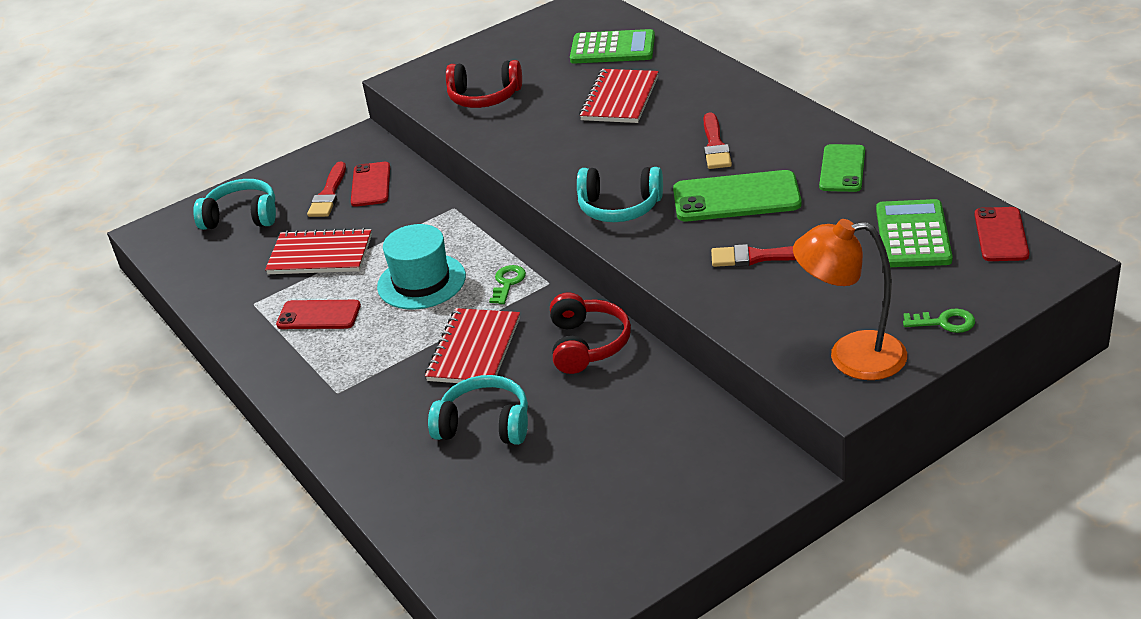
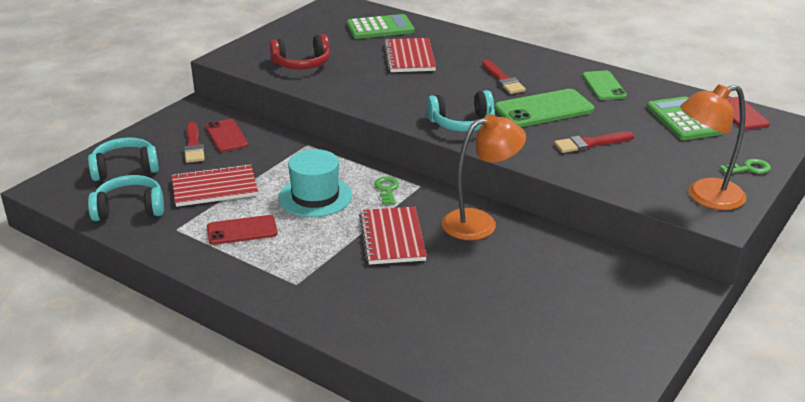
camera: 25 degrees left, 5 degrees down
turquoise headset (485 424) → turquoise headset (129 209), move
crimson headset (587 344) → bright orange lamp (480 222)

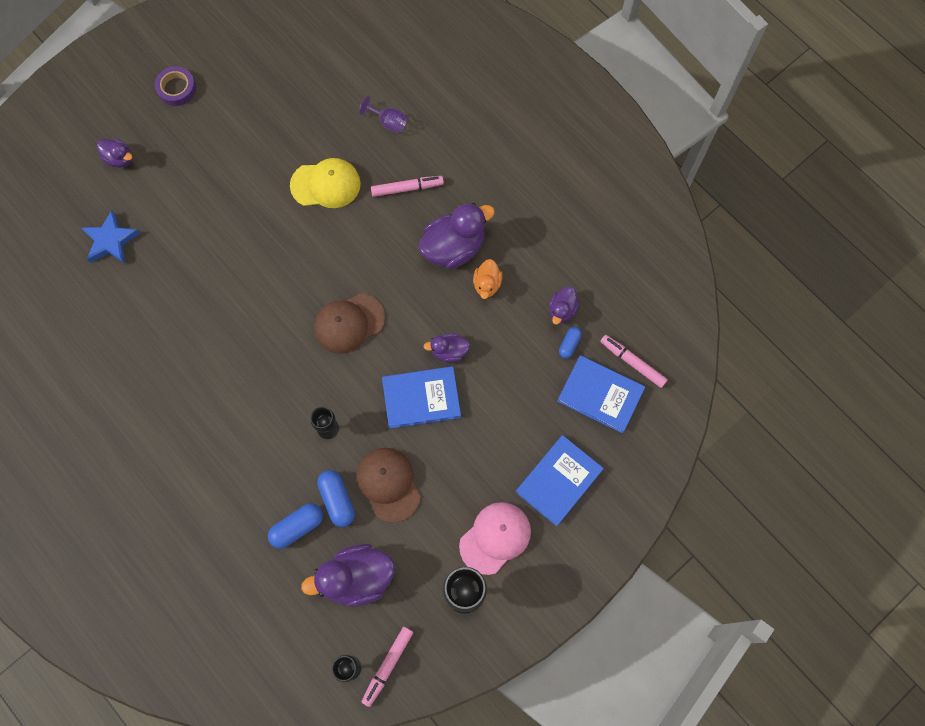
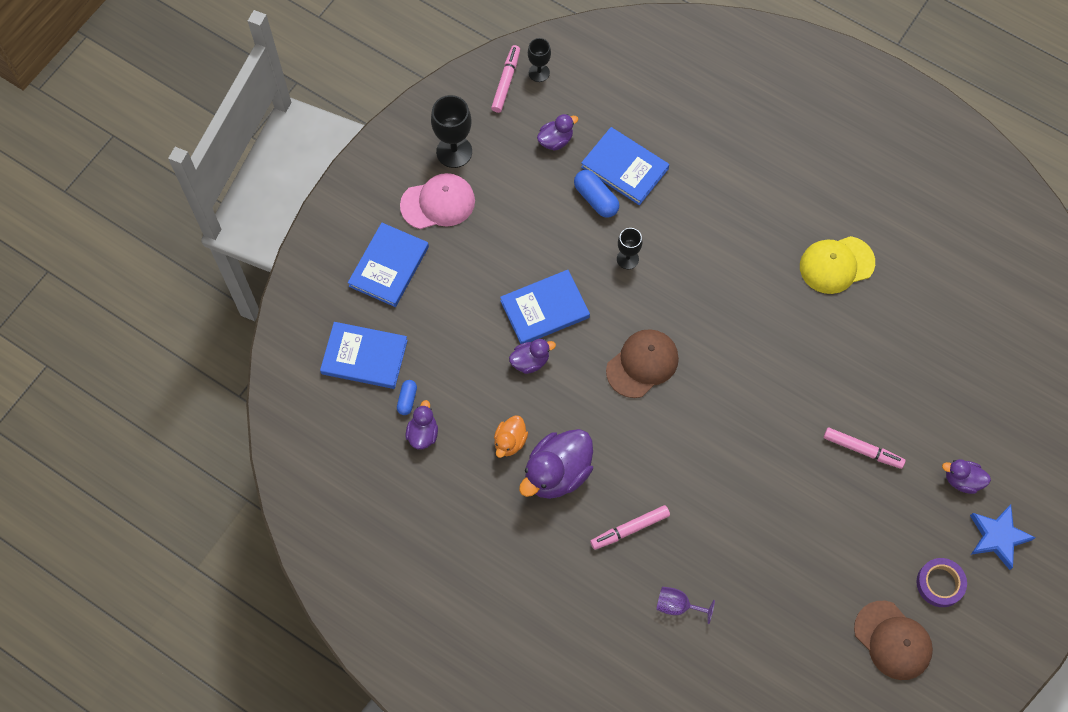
camera: 165 degrees right, 5 degrees down
cobalt star shape (111 240) → cobalt star shape (998 537), move
cobalt capsule (297 527) → cobalt hardcover (624 168)
golden baseball cap (325 184) → golden baseball cap (836 265), move
purple rubber duck (357 578) → purple rubber duck (555 140), x0.54
russet baseball cap (388 484) → russet baseball cap (893 640), move
rosy baseball cap (495 538) → rosy baseball cap (438 203), 135 degrees counterclockwise
bright orange rubber duck (487 284) → bright orange rubber duck (510 442), 150 degrees counterclockwise
rosy marker (632 362) → rosy marker (862 450), move

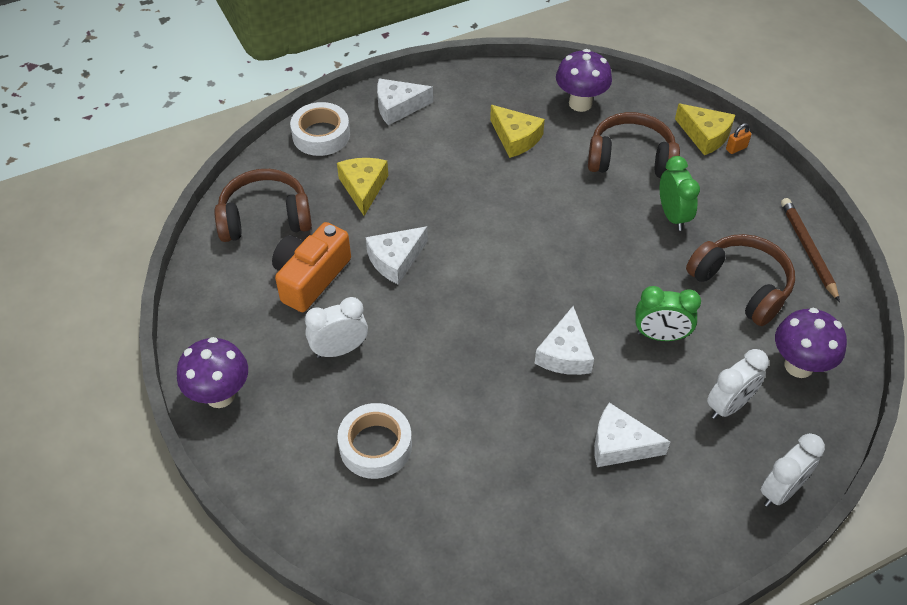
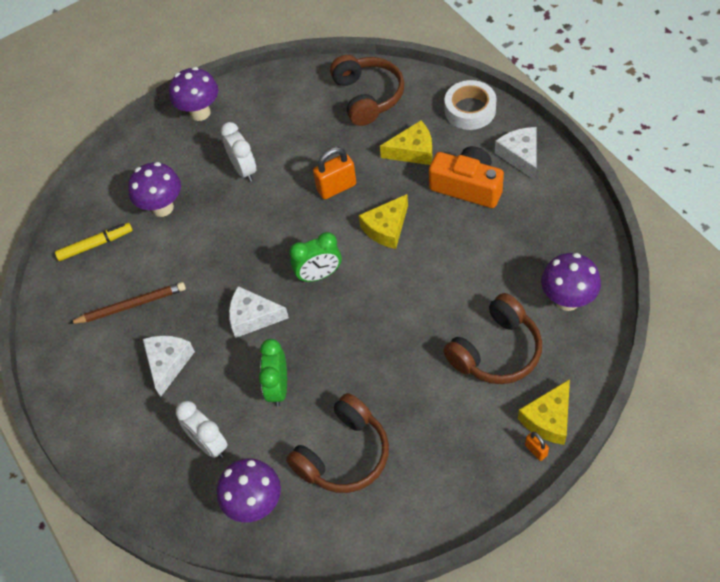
camera: 90 degrees right, 5 degrees up
bright orange photo camera (310 277) → bright orange photo camera (467 186), move
white sticky tape (375 446) → purple toadstool (162 207)
white piece of cheese (395 260) → bright orange small lock (336 187)
golden piece of cheese (515 138) → golden piece of cheese (386 228), move
russet headset (631 159) → russet headset (496 351), 45 degrees clockwise
green clock (673 216) → green clock (319 275), move
white clock (781 490) → -
russet lead pencil (807 249) → russet lead pencil (131 305), move
- → golden marker (95 245)

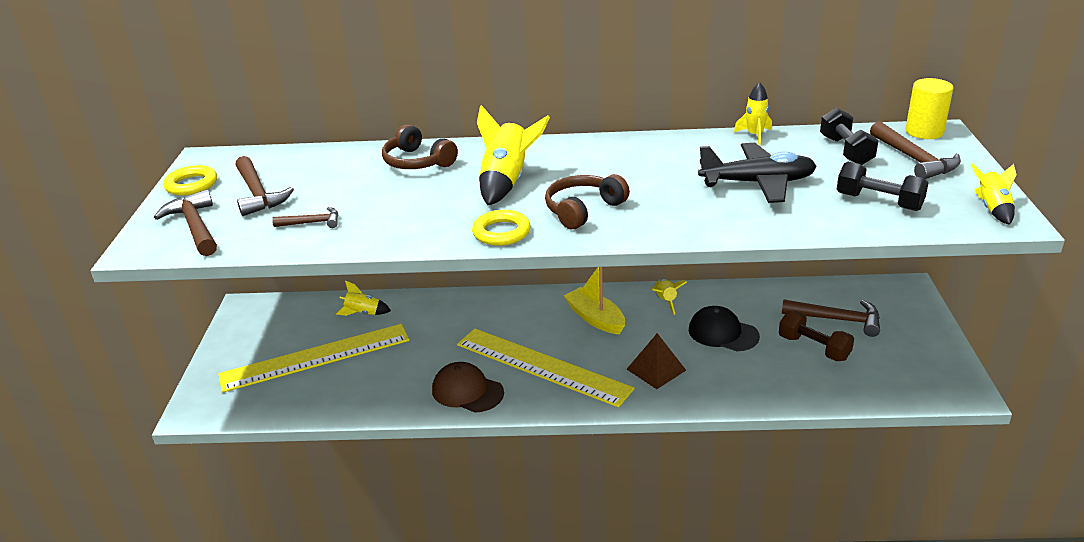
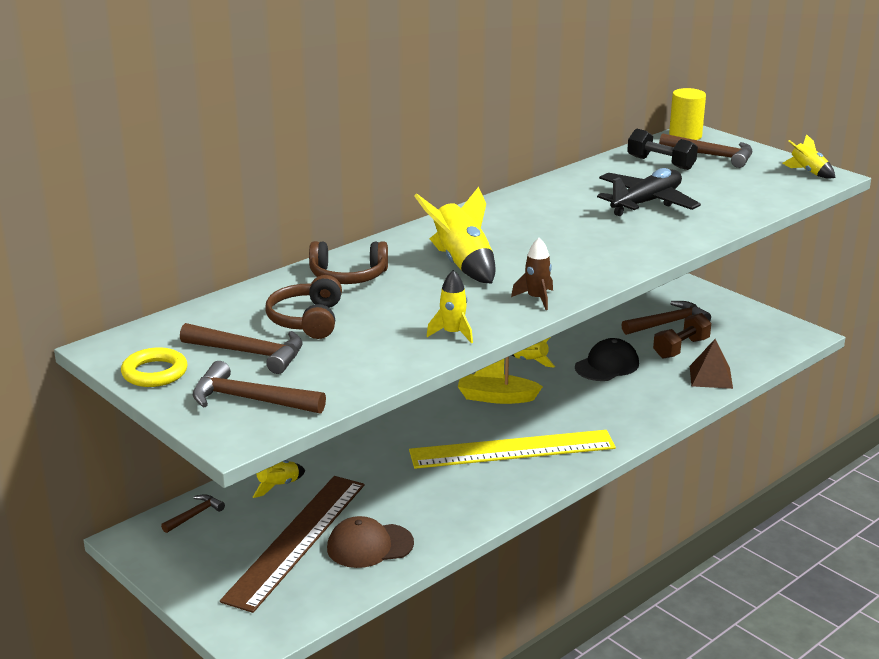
camera: 45 degrees left, 5 degrees down
golden measuring stick (315 358) → russet measuring stick (297 540)
russet claw hammer (312 223) → russet claw hammer (194 515), move
russet baseball cap (467 391) → russet baseball cap (369 546), move
golden torus (501 232) → russet rocket (536 299)
russet headset (583 210) → russet headset (307 320), move
russet pyramid shape (656 369) → russet pyramid shape (710 377), move
jet-black baseball cap (723 333) → jet-black baseball cap (607 365), 150 degrees clockwise
golden rocket (754 135) → golden rocket (452 333), move
russet hand weight (813 348) → russet hand weight (681 348), 45 degrees counterclockwise
jet-black hand weight (879 202) → -

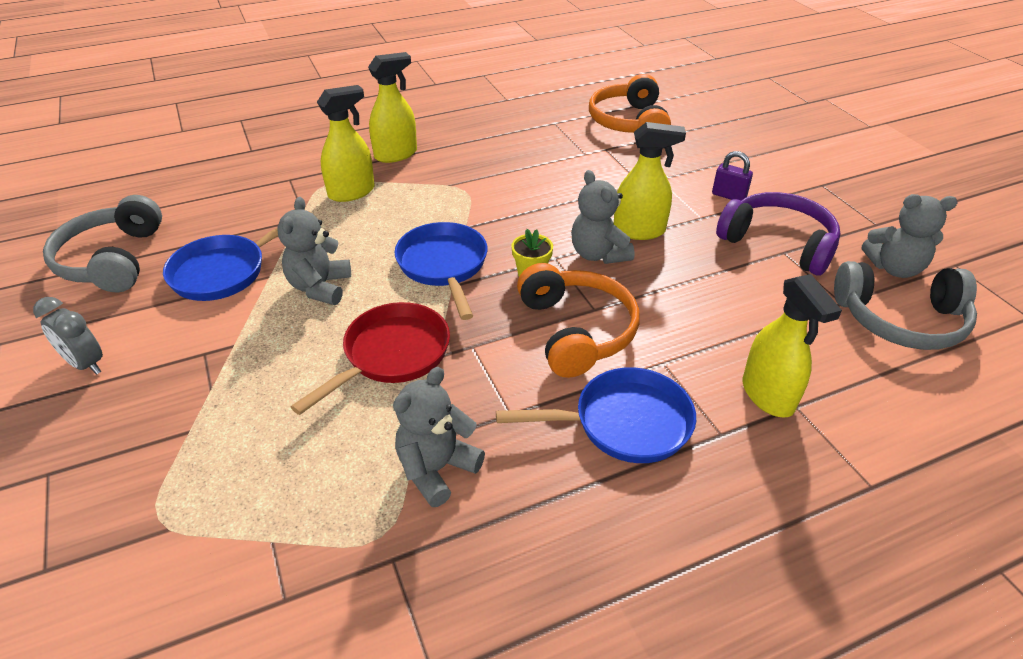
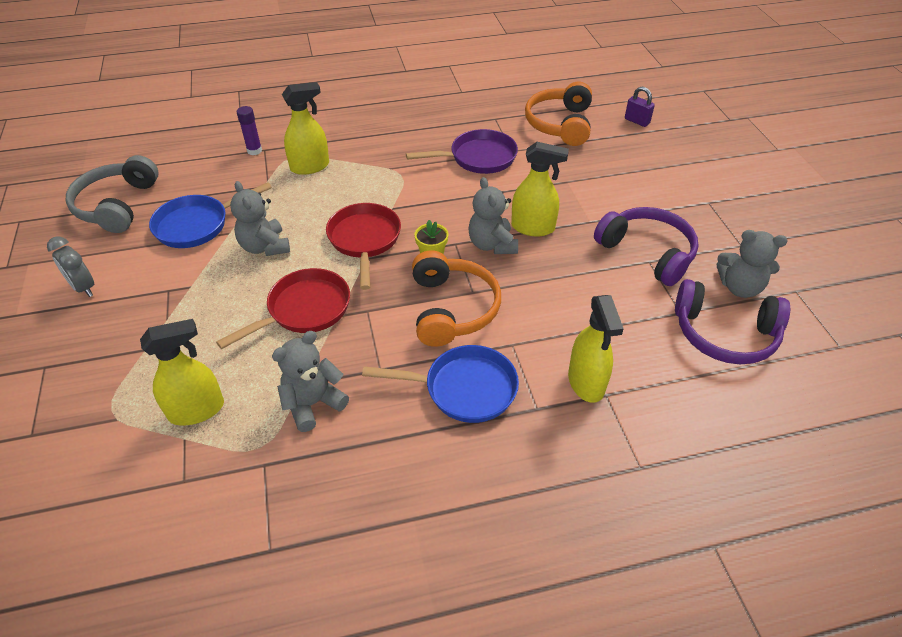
camera: 10 degrees right, 5 degrees up
ash-grey teddy bear (320 287) → ash-grey teddy bear (265 247), 45 degrees counterclockwise
golden spray cleaner (396 154) → golden spray cleaner (197 410), move
cobalt skillet (443 266) → crimson skillet (364 240)
purple small lock (729 196) → purple small lock (637 121), move
ash-grey headset (900 320) → purple headset (724 334)
- → purple stick of glue (254 151)
- → purple skillet (478 158)

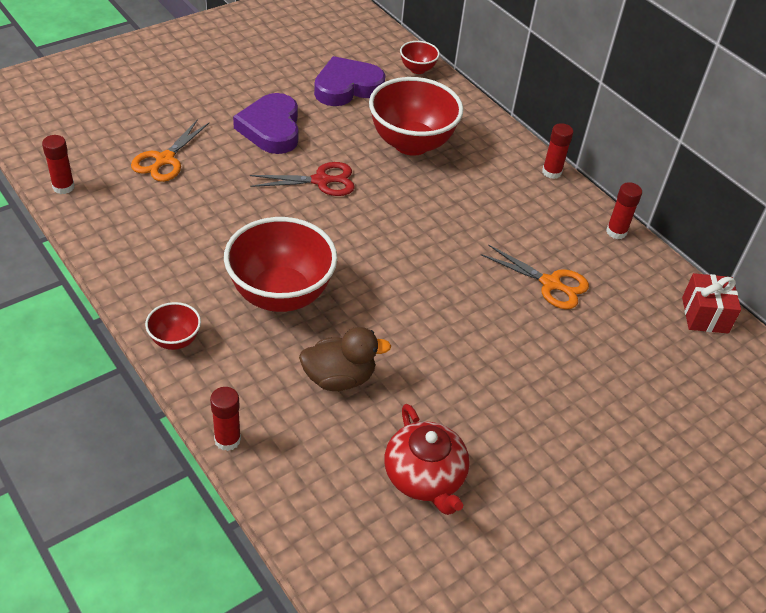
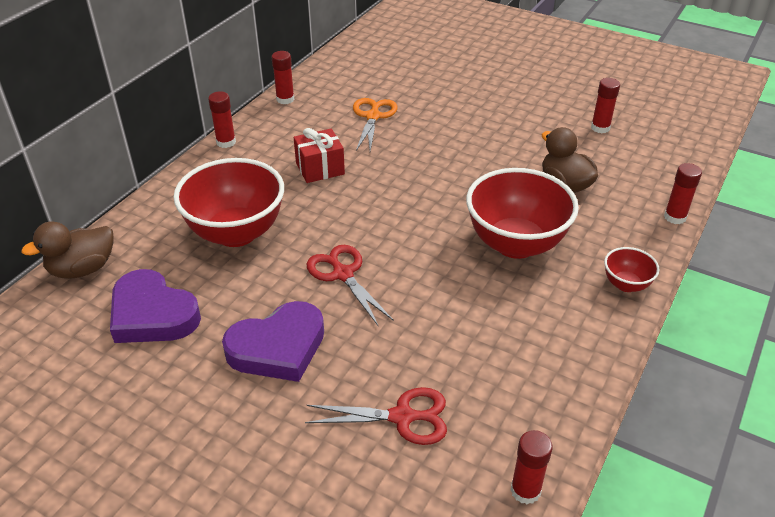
camera: 110 degrees left, 5 degrees down
bright orange shears (165 160) → crimson shears (402 417)
crimson teapot (424 477) → crimson stick of glue (600 128)
crimson deep dish (417 69) → russet rubber duck (82 269)
crimson gift (705 315) → crimson gift (320 168), move

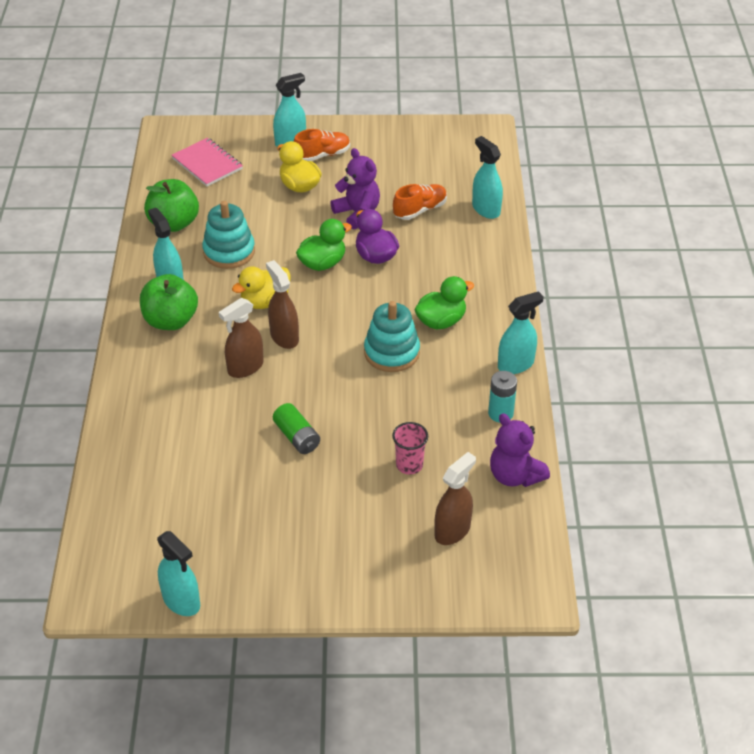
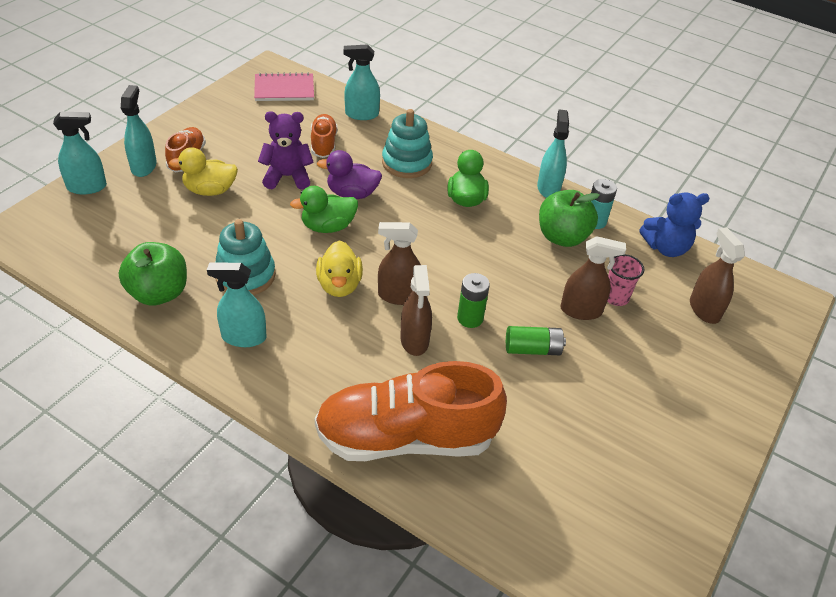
camera: 60 degrees left, 0 degrees up
green toy apple (171 321) → green toy apple (562 237), move
turquoise spray cleaner (181 601) → turquoise spray cleaner (87 187), move
rosy exercise book (207 164) → rosy exercise book (284 89), move
green rubber duck (322 263) → green rubber duck (328 227), 105 degrees counterclockwise
turquoise stacking toy (391 352) → turquoise stacking toy (407 163), move
purple teddy bear (515 475) → cobalt teddy bear (666 248)
- → bright orange lace-up shoe (405 438)
- → green AA battery (470 318)
- → russet spray cleaner (581 310)

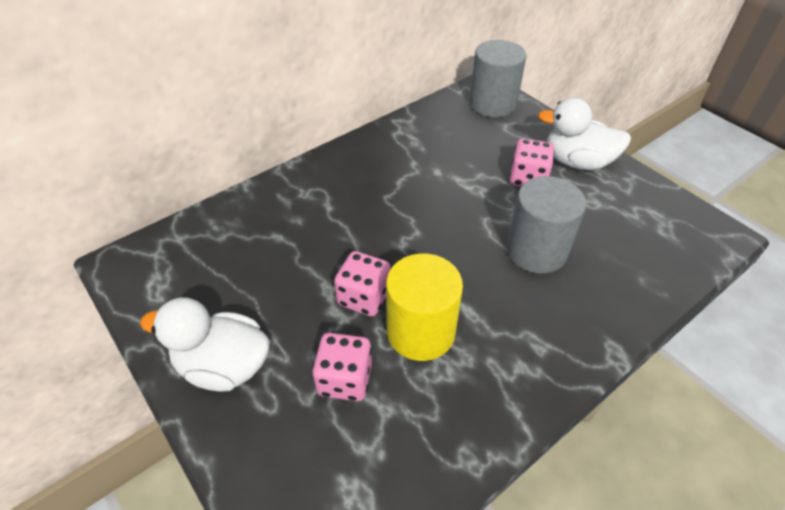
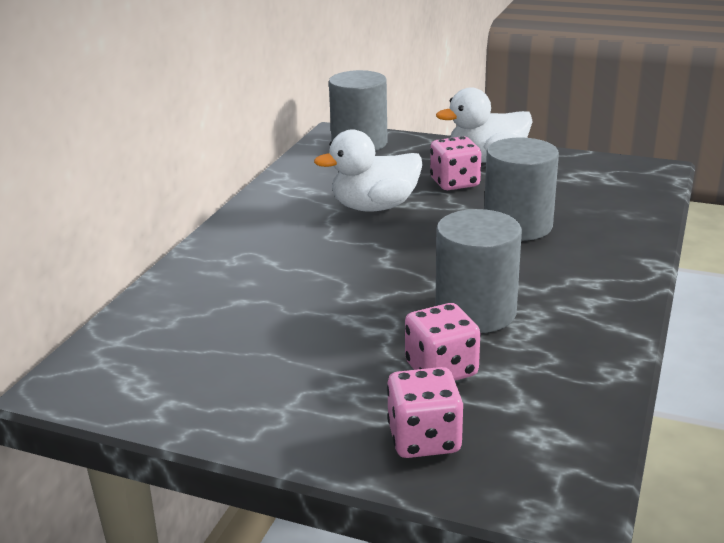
camera: 30 degrees left, 20 degrees down
white rubber duck (224 366) → white rubber duck (374 207), move
rosy die (364 297) → rosy die (424 439), move
golden cylinder shape (420 331) → ash-grey cylinder shape (475 312)

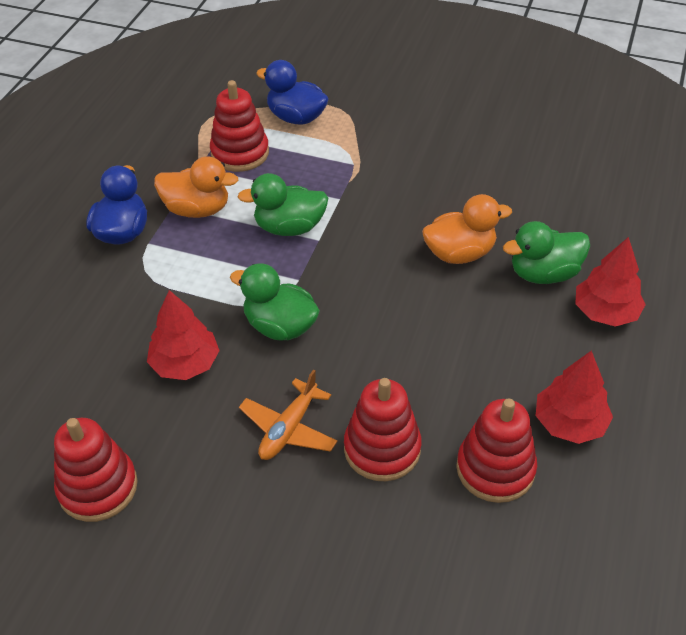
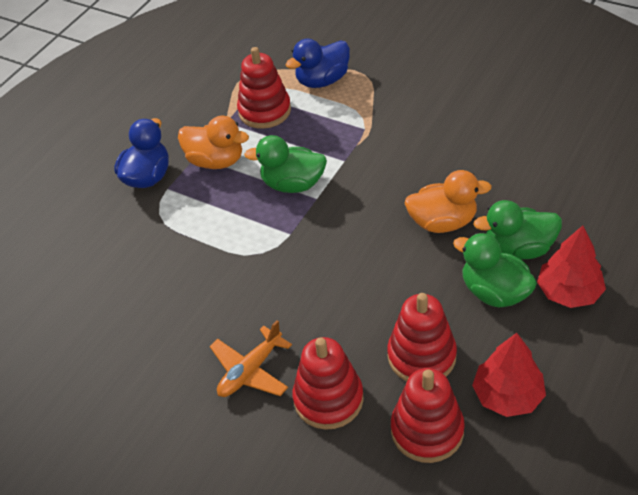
camera: 15 degrees right, 0 degrees up
crimson stacking toy (98 487) → crimson stacking toy (421 356), move
crimson fir tree (185 364) → -
green rubber duck (280 326) → green rubber duck (494 292), move
cobalt rubber duck (296 117) → cobalt rubber duck (322 80), 75 degrees counterclockwise

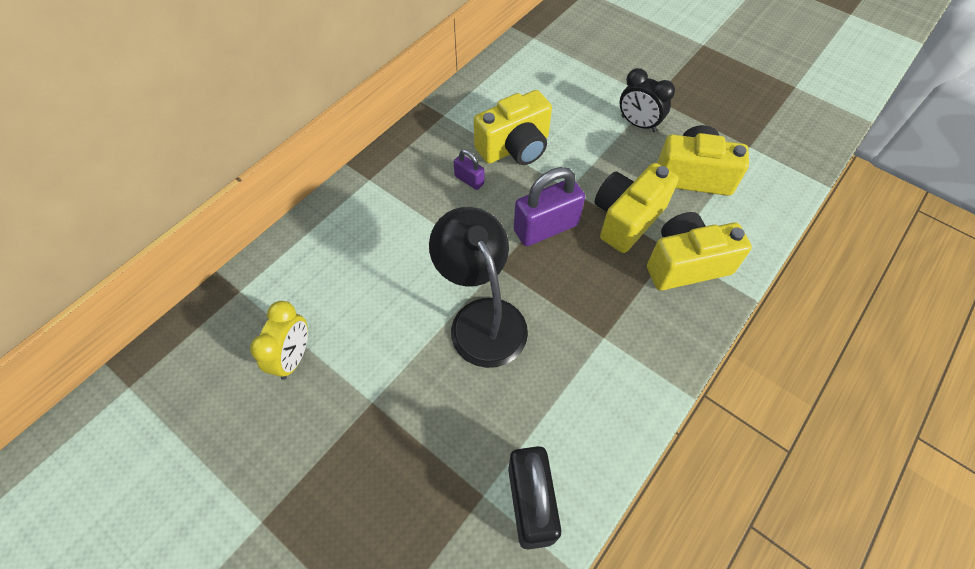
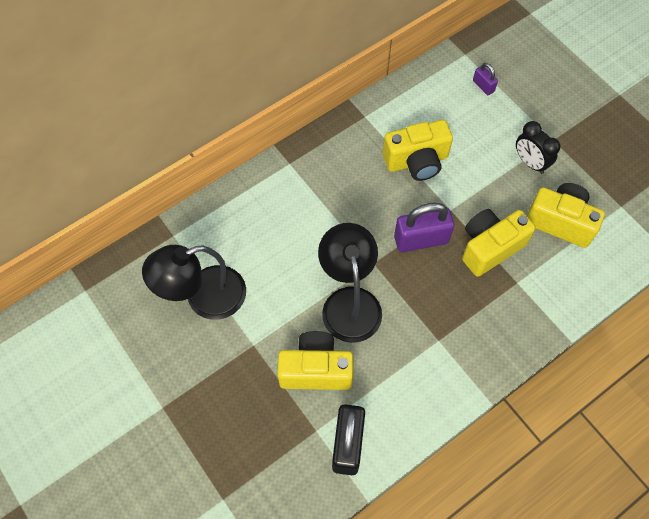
camera: 15 degrees right, 5 degrees up
golden clock (293 357) → jet-black lamp (204 297)
purple small lock (469 180) → purple small lock (483 86), move
golden photo camera (686 264) → golden photo camera (316 370), move

